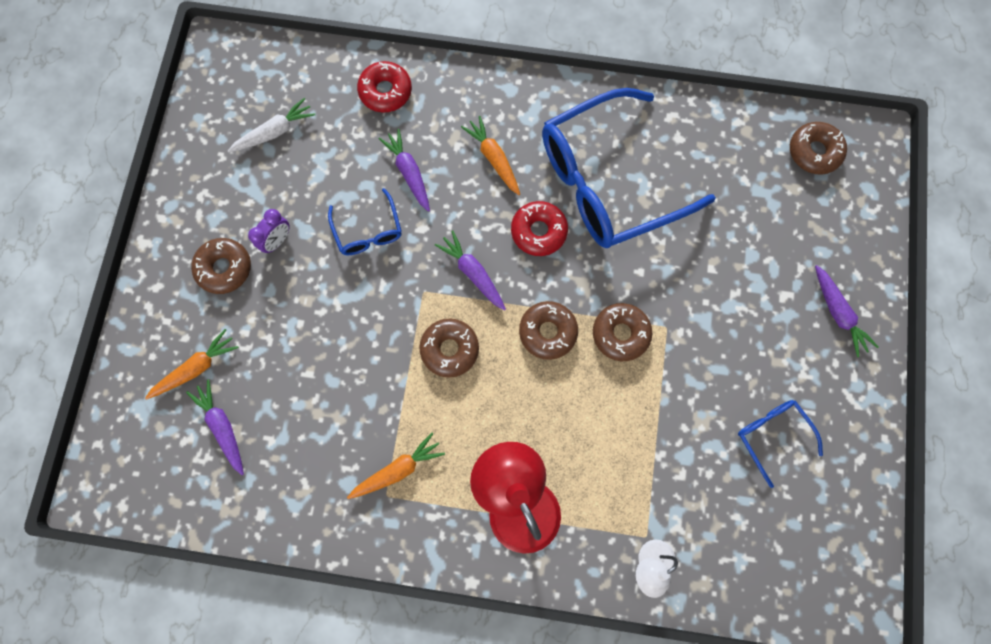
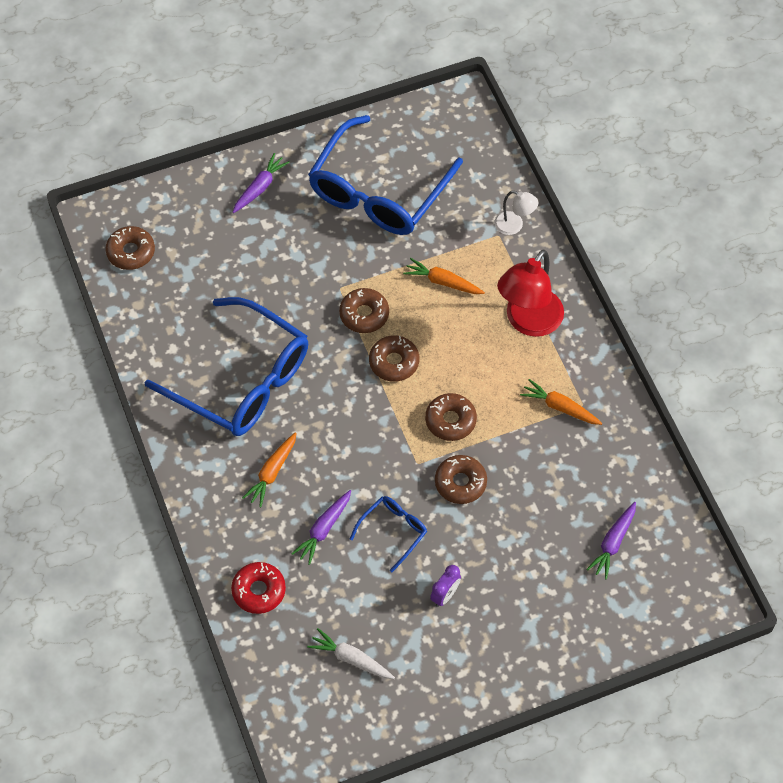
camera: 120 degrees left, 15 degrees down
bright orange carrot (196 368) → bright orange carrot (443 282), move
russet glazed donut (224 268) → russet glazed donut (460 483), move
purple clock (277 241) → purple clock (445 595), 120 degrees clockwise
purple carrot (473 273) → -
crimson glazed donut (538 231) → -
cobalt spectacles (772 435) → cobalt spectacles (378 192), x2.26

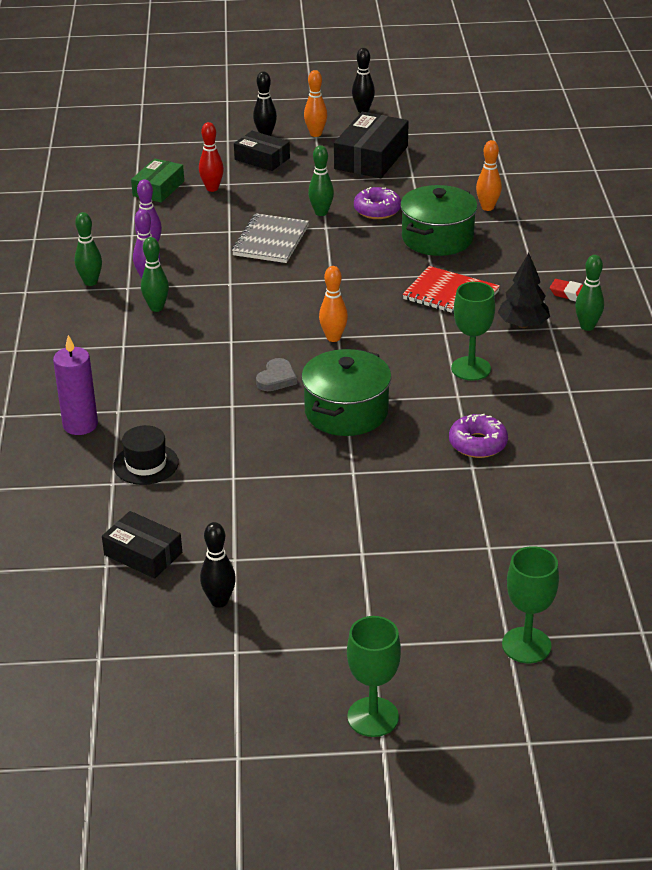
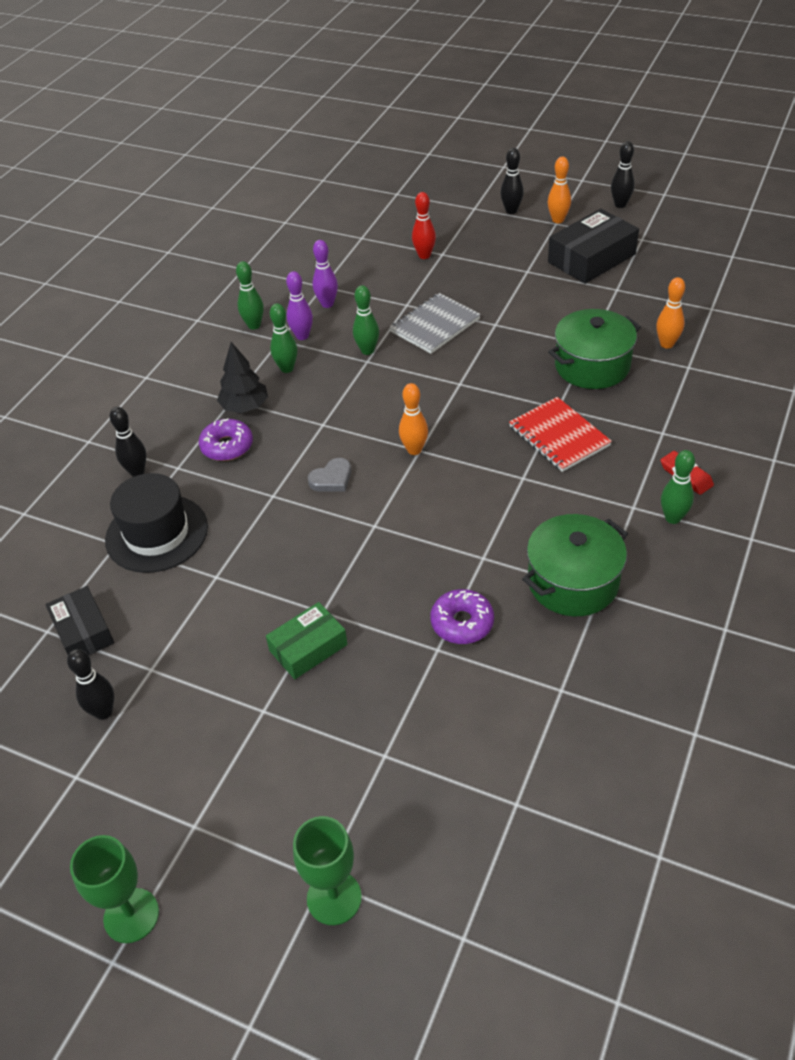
camera: 30 degrees right, 10 degrees up
purple wax candle (80 425) → jet-black skittle (137 472)
jet-black tall hat (146 464) → jet-black tall hat (157 533), x1.63
green package (158 188) → green package (308 648), move
jet-black package (262 159) → -
green cooking pot (346 412) → green cooking pot (573 582), move
green skittle (321 213) → green skittle (367 350), move
purple glazed donut (377 210) → purple glazed donut (227 446), move
green goblet (471 368) → -
jet-black fir tree (523 325) → jet-black fir tree (245 407), move

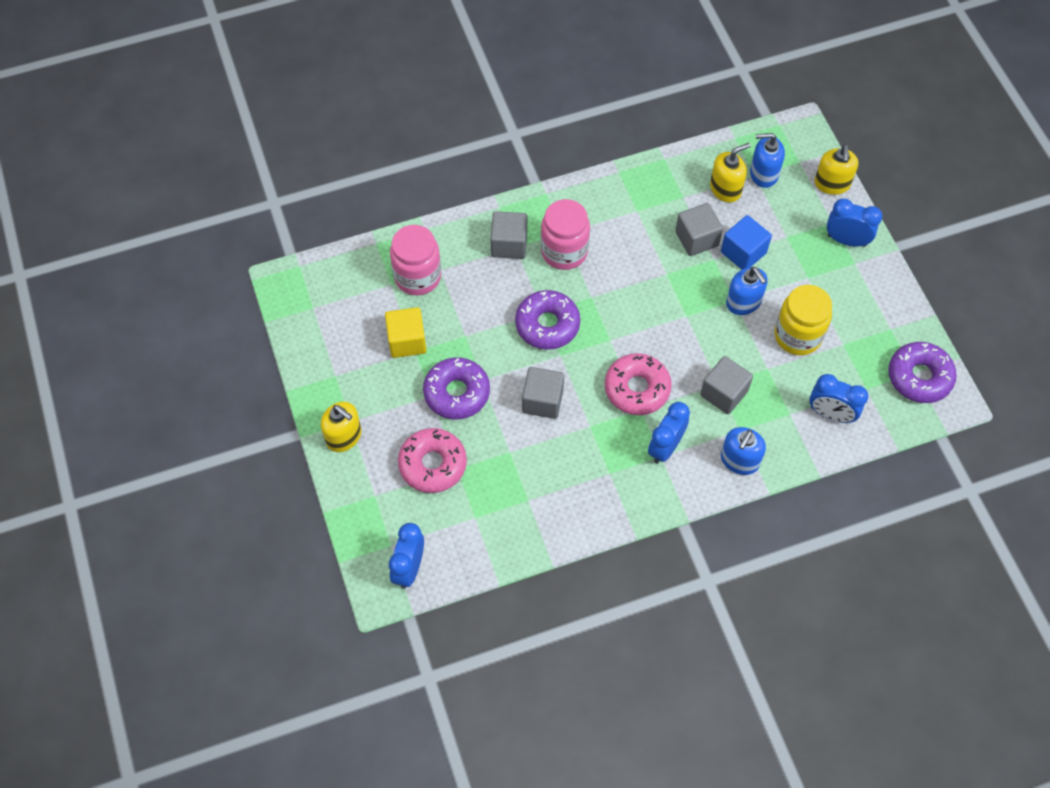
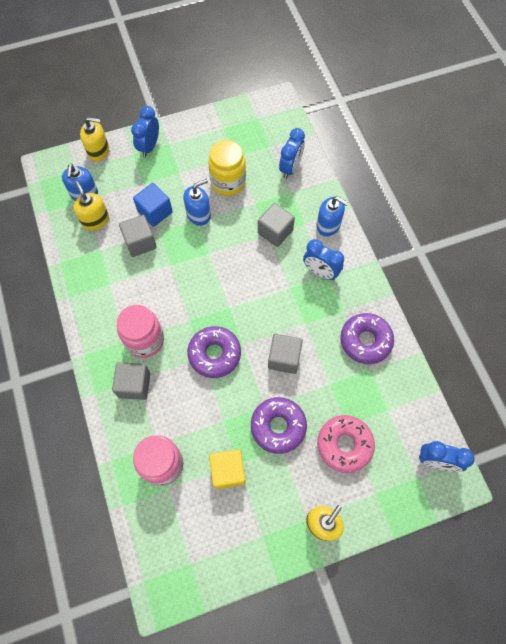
camera: 90 degrees left, 5 degrees up
rosy glazed donut (637 389) → -
purple glazed donut (919 377) → purple glazed donut (365 341), move

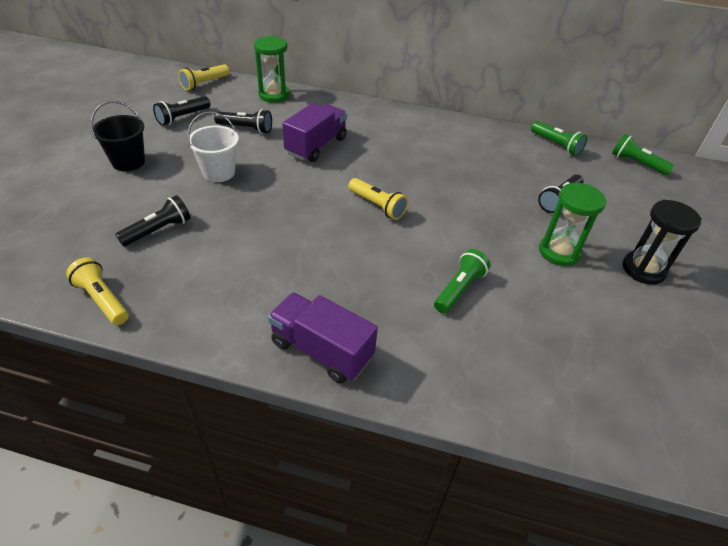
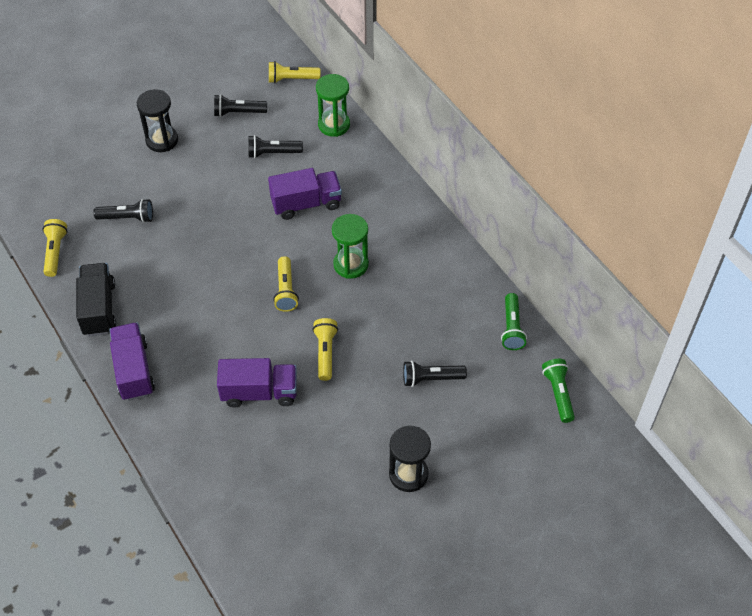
camera: 45 degrees right, 10 degrees up
jet-black sand bucket (128 162) → jet-black sand timer (162 140)
white sand bucket (219 172) → -
jet-black pocket torch (246 129) → jet-black pocket torch (273 153), 120 degrees clockwise
green pocket torch (459 289) → purple truck (259 392)
green sand timer (559 252) → green sand timer (351 264), move
- → jet-black truck (99 309)
- → golden pocket torch (325 353)

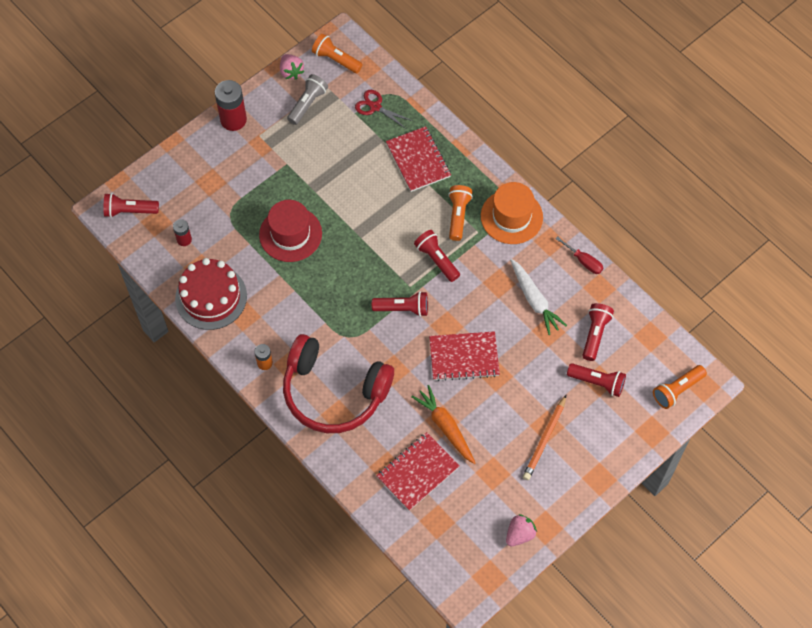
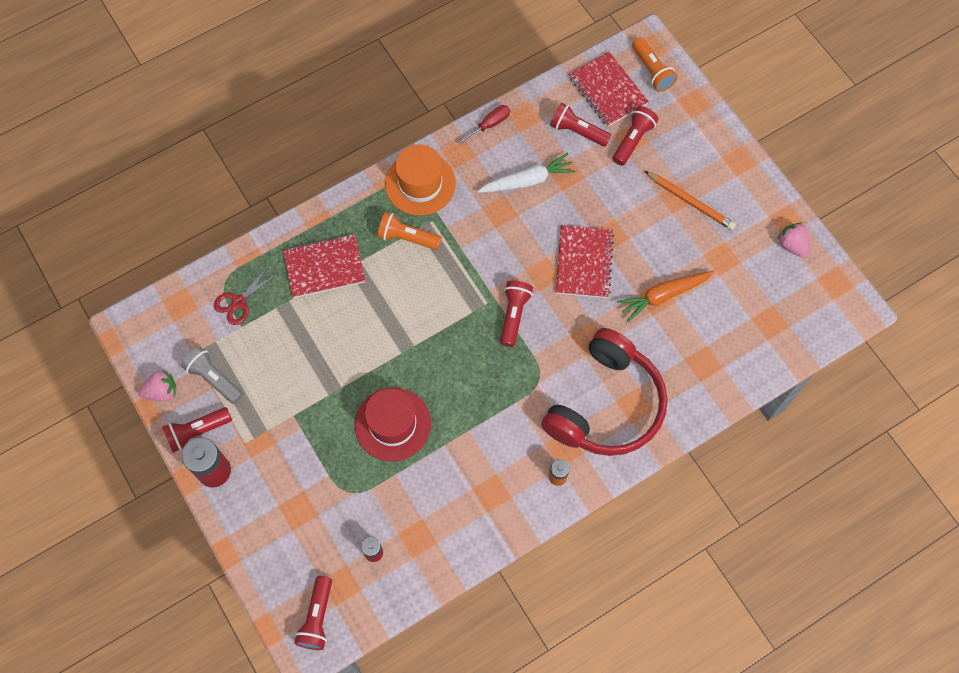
camera: 80 degrees left, 5 degrees up
crimson layer cake (211 297) → -
bright orange pocket torch (336 60) → -
crimson exercise book (417 472) → crimson exercise book (607 90), move
crimson pocket torch (436 259) → crimson pocket torch (197 431), move

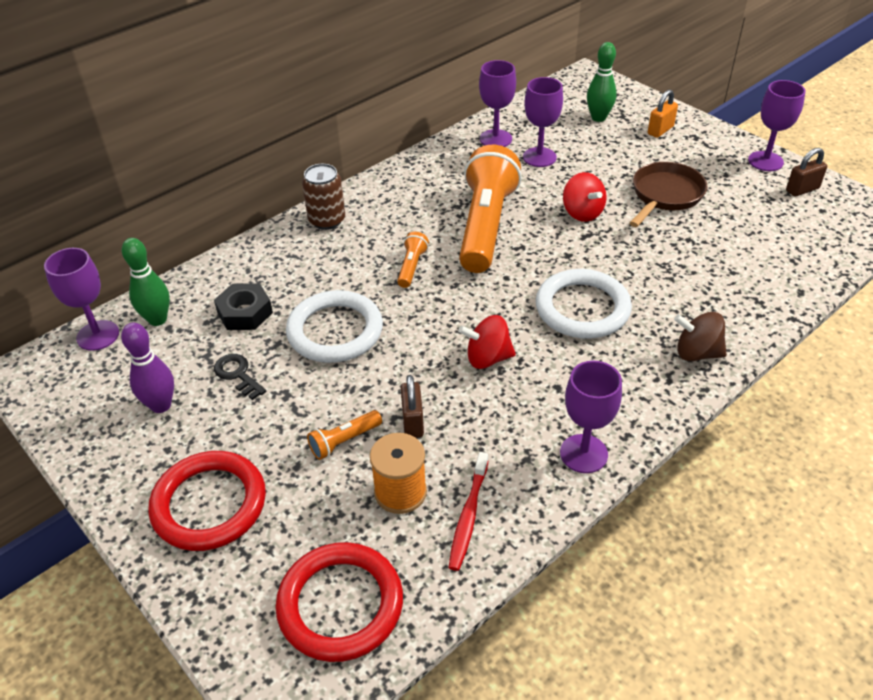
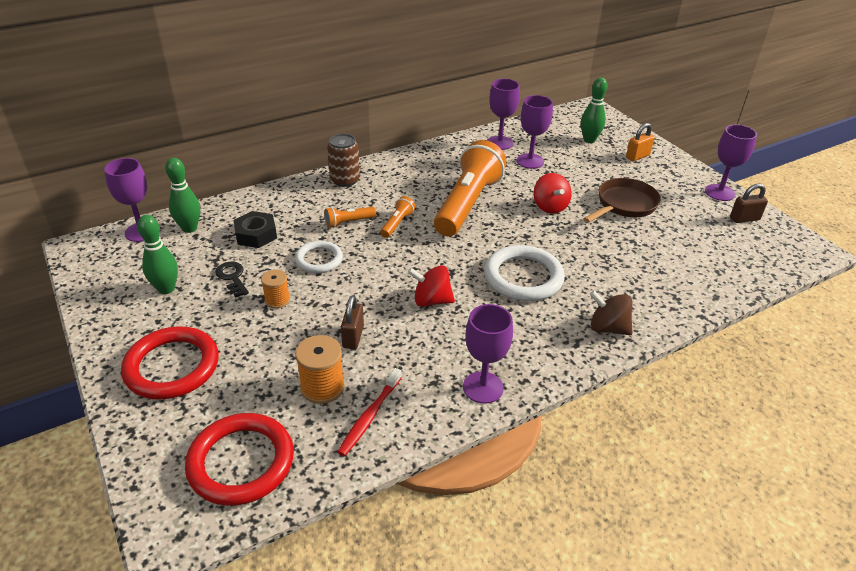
camera: 10 degrees right, 5 degrees down
purple skittle (161 405) → green skittle (166 289)
white torus (335 331) → white torus (319 259), x0.61
bright orange pocket torch (344 441) → bright orange pocket torch (349 222), move
- → bright orange bobbin (277 300)

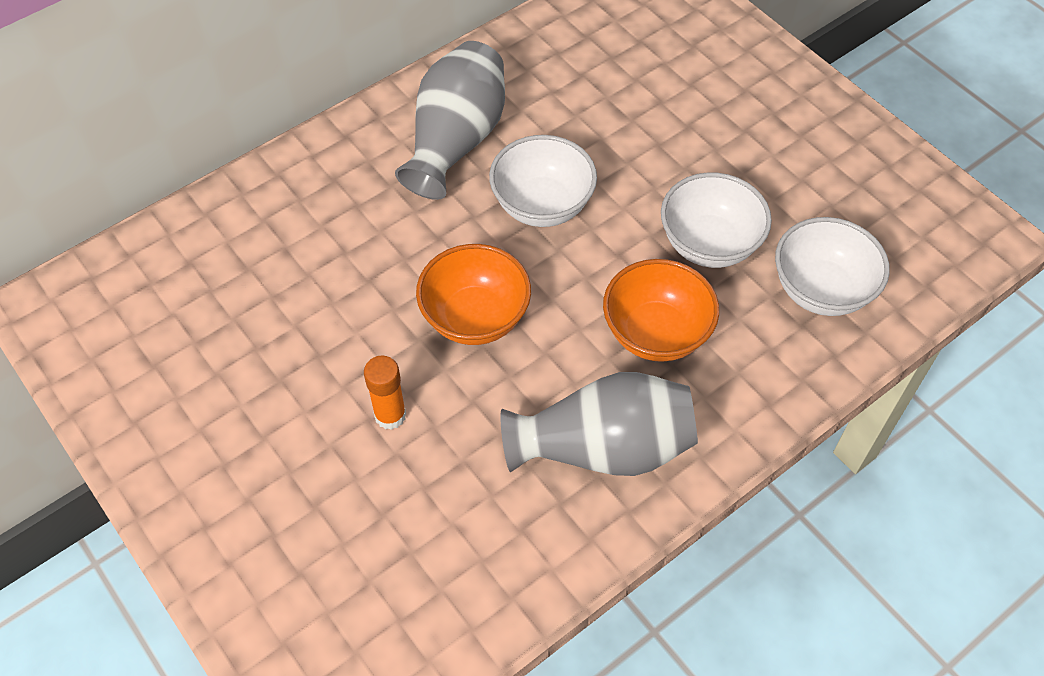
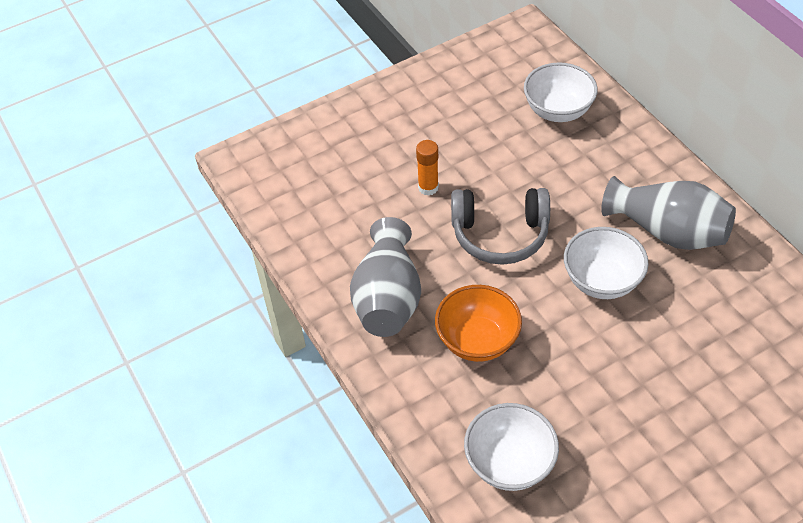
camera: 100 degrees right, 5 degrees down
bright orange deep dish (475 317) → ash-grey headset (500 234)
white deep dish (709 244) → white deep dish (557 111), move

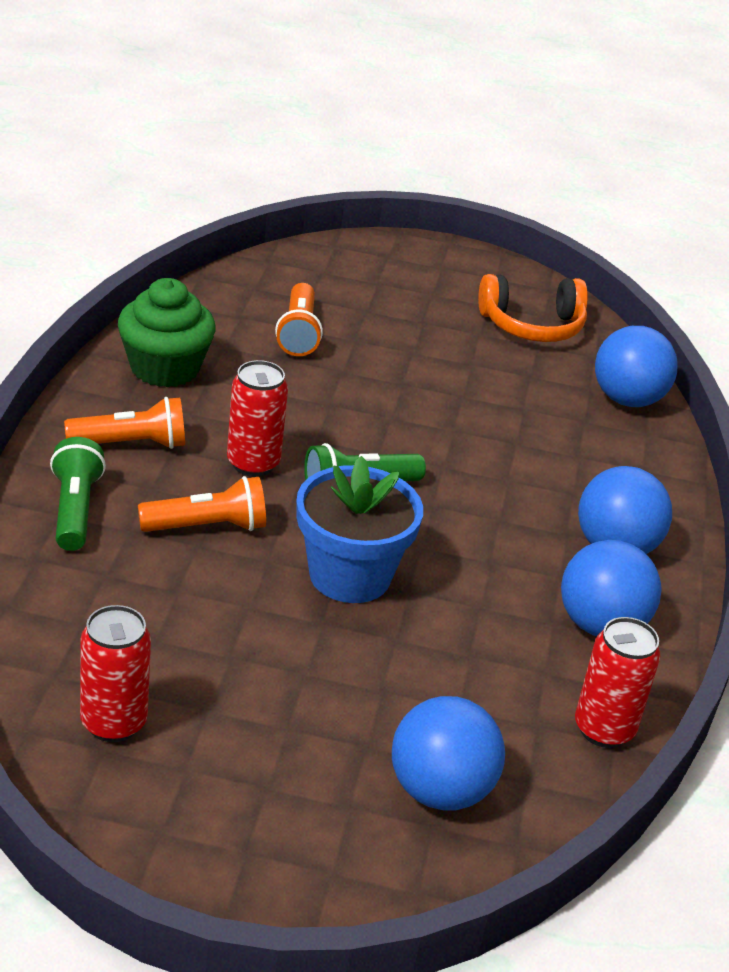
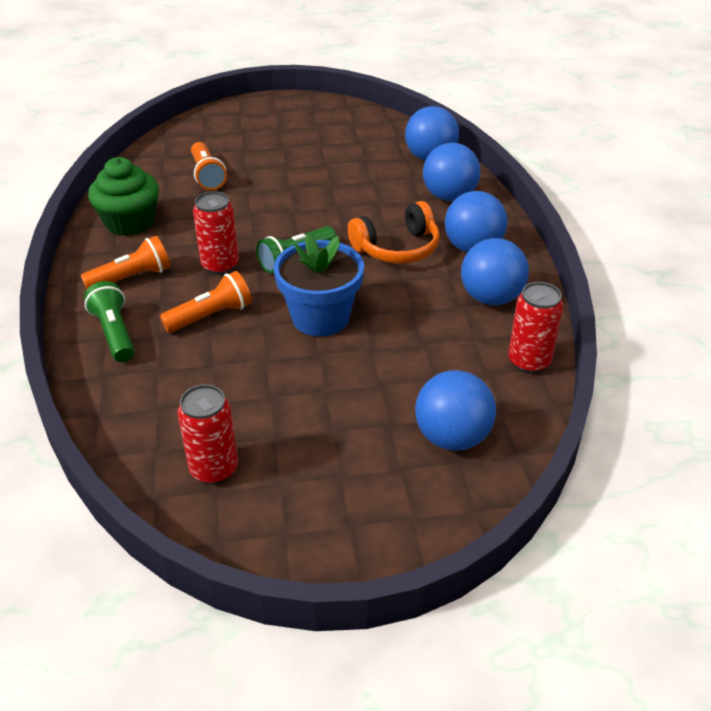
camera: 15 degrees left, 5 degrees up
bright orange headset (532 326) → bright orange headset (397 248), move
- → cobalt play ball (449 196)

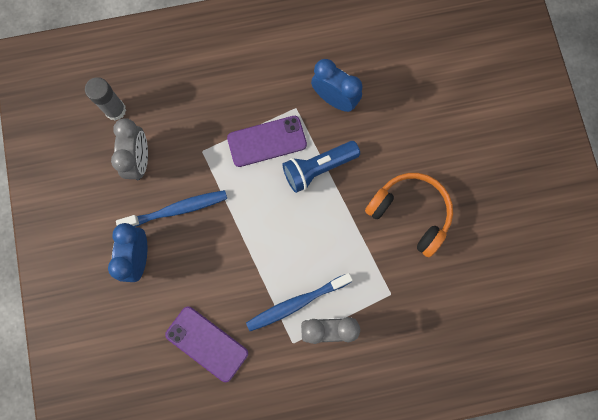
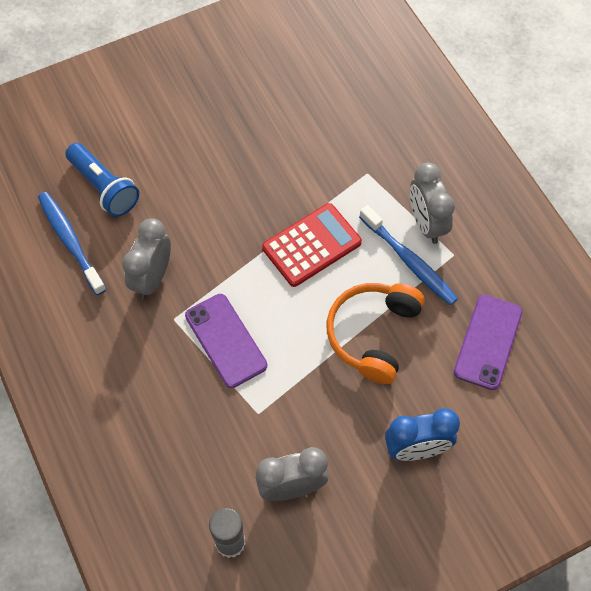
camera: 105 degrees left, 15 degrees down
cobalt tooth brush (176 209) → cobalt tooth brush (70 241), move
cobalt pocket torch (318 168) → cobalt pocket torch (104 187), move
cobalt clock (334 99) → ash-grey clock (152 278)
bright orange headset (410 213) → bright orange headset (373 334), move
- → crimson adding machine (311 245)

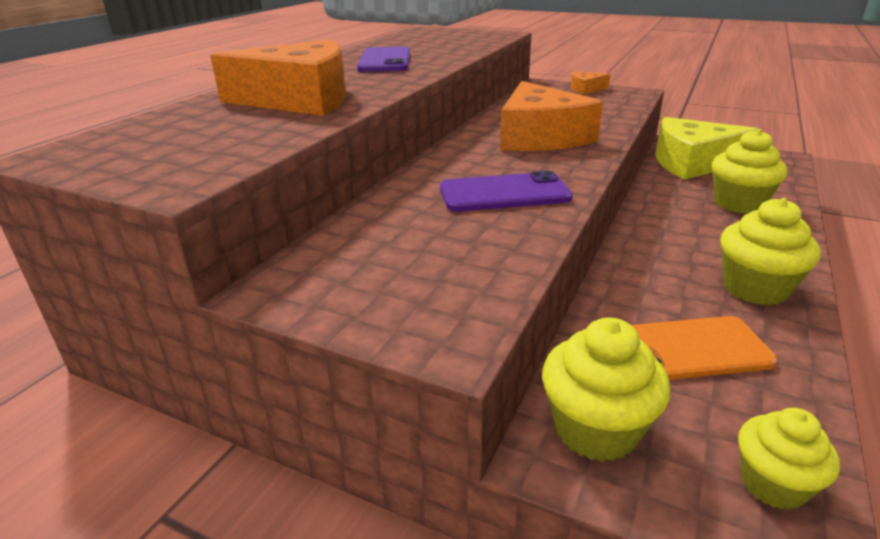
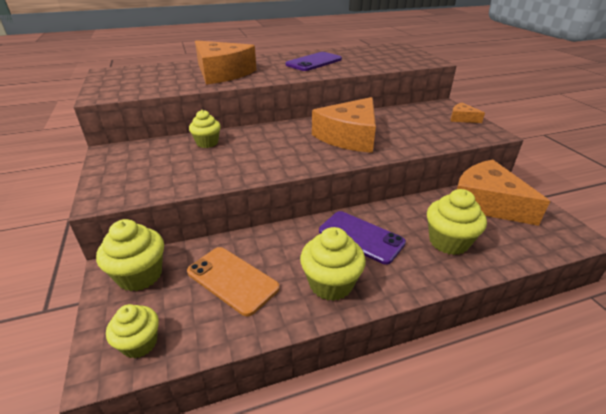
camera: 45 degrees right, 5 degrees up
purple smartphone (504 193) → purple smartphone (361 237), move
golden piece of cheese (693 162) → bright orange piece of cheese (486 203)
- → golden muffin (207 143)

